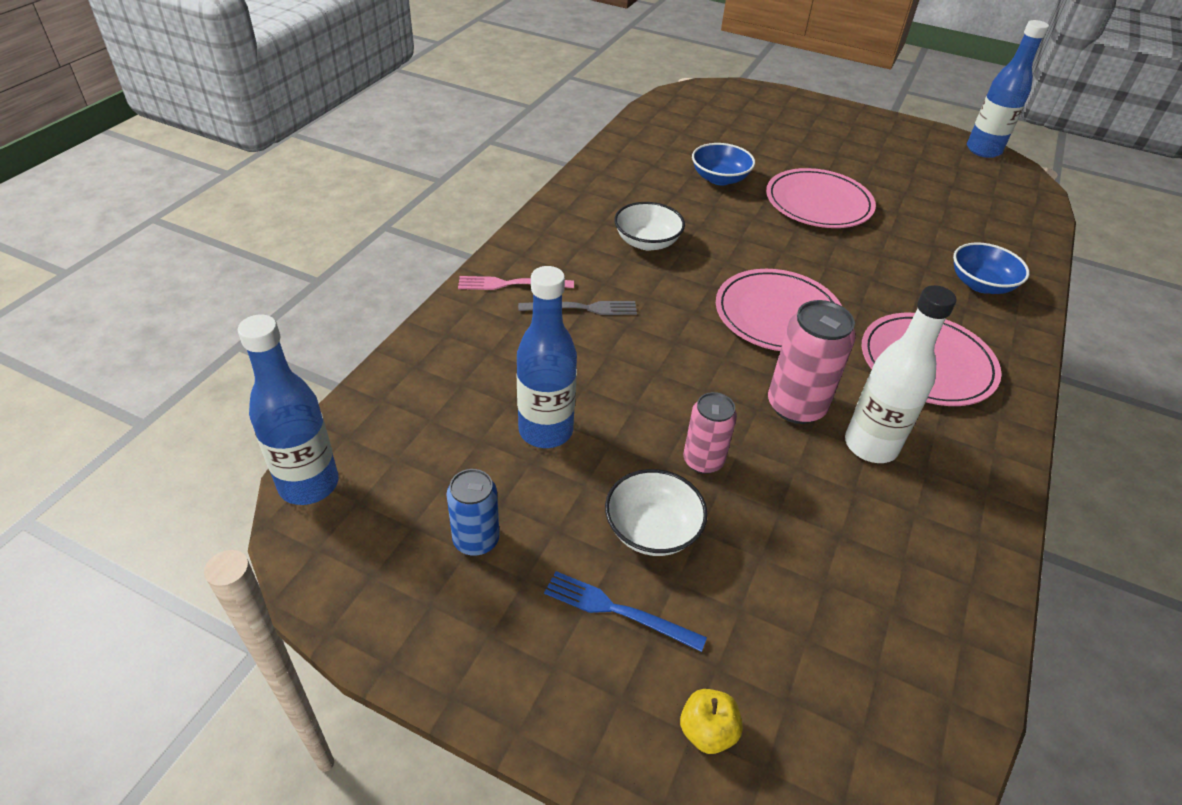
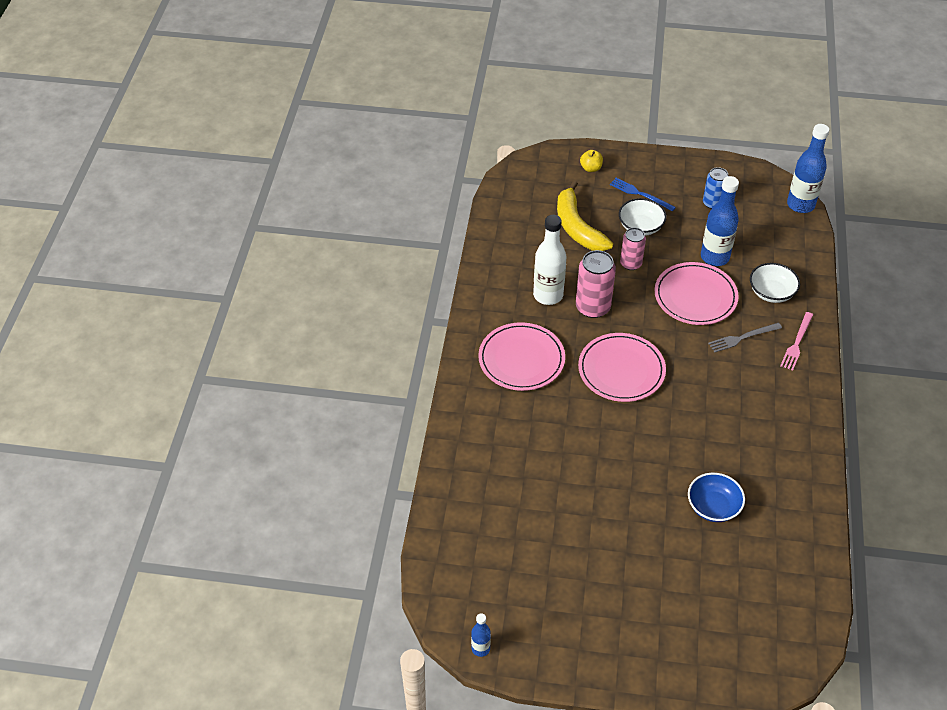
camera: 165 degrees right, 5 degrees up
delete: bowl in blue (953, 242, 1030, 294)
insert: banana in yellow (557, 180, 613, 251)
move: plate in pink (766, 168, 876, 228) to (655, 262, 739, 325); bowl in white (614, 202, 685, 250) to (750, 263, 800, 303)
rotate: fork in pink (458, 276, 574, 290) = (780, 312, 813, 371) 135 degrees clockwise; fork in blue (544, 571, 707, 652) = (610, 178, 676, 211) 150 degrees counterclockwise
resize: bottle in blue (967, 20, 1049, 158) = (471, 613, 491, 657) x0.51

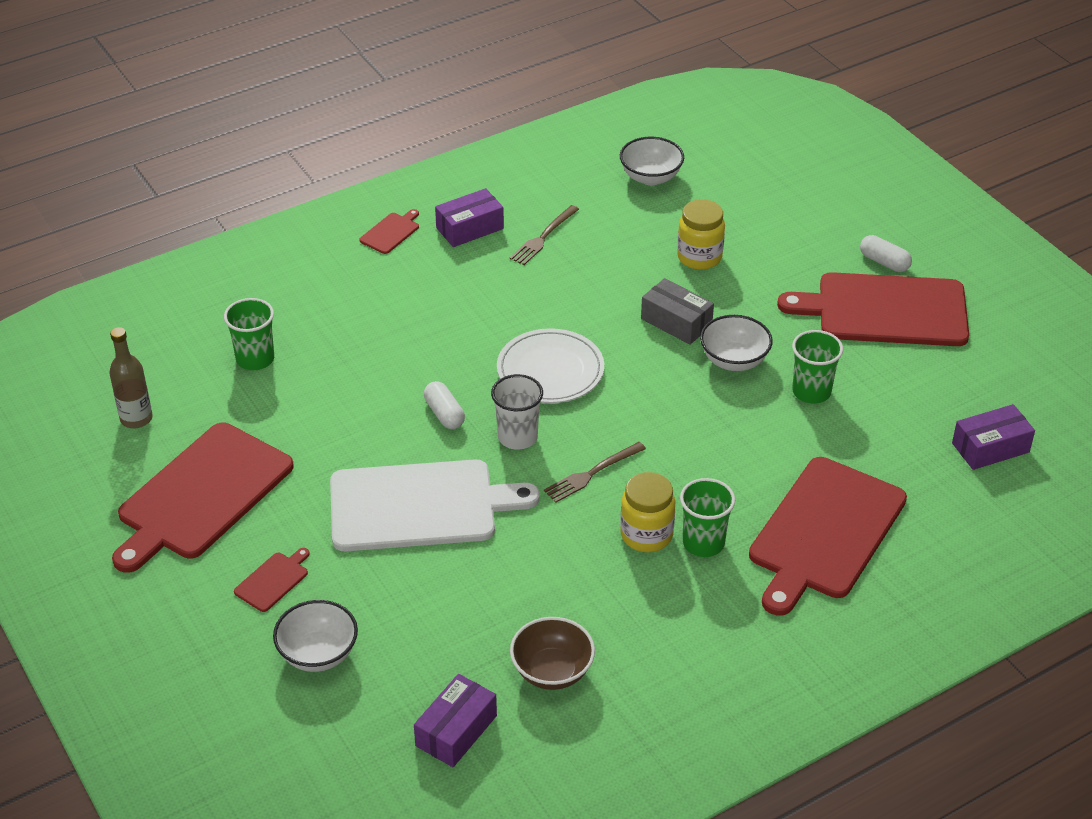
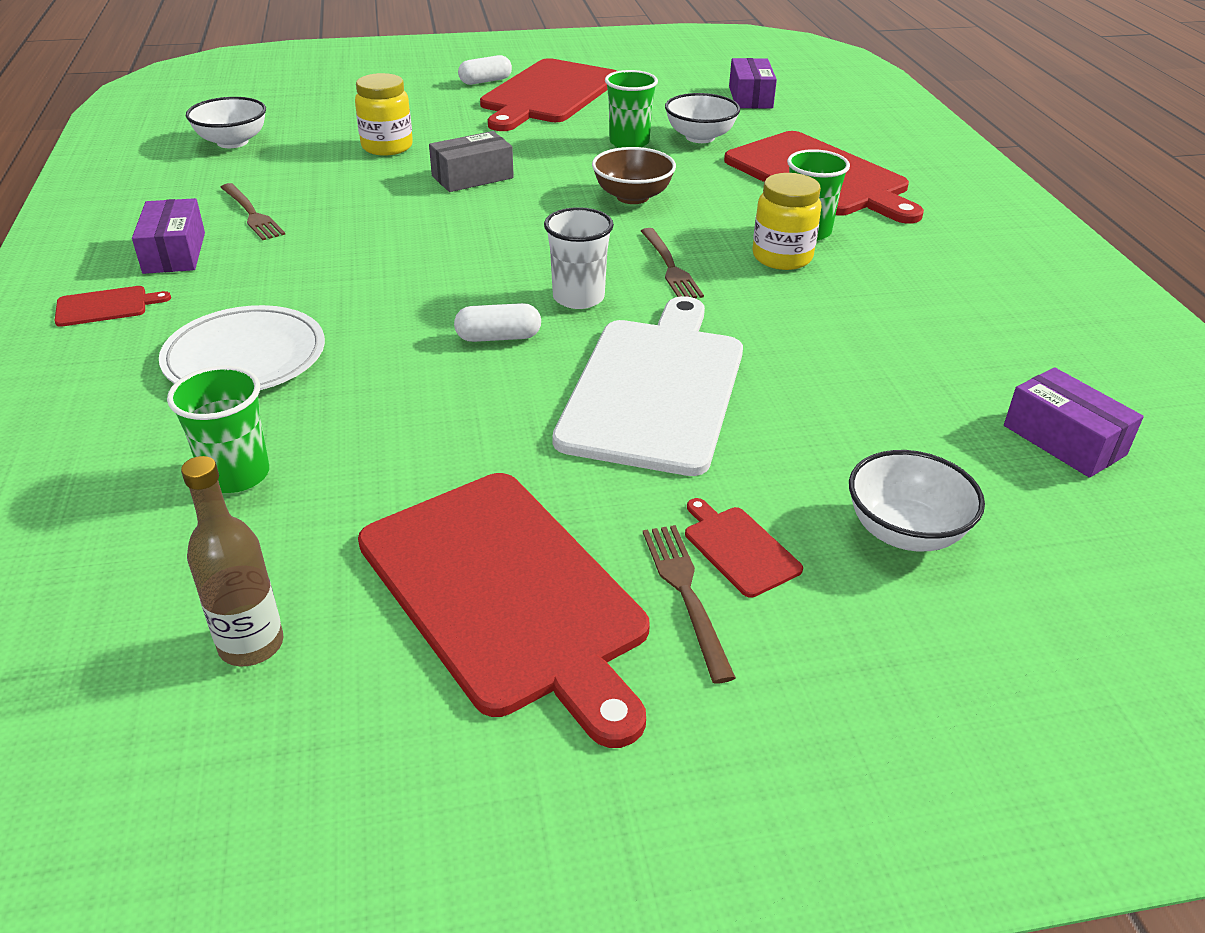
camera: 70 degrees left, 5 degrees down
insert: fork in brown (643, 525, 736, 684)
move: bowl in white (700, 315, 773, 371) to (665, 93, 740, 143); plate in white (497, 328, 604, 403) to (159, 305, 325, 390); bowl in brown (510, 617, 595, 690) to (592, 147, 676, 204)
rotate: cutting board in red (359, 209, 419, 254) = (55, 286, 171, 327) 105 degrees clockwise

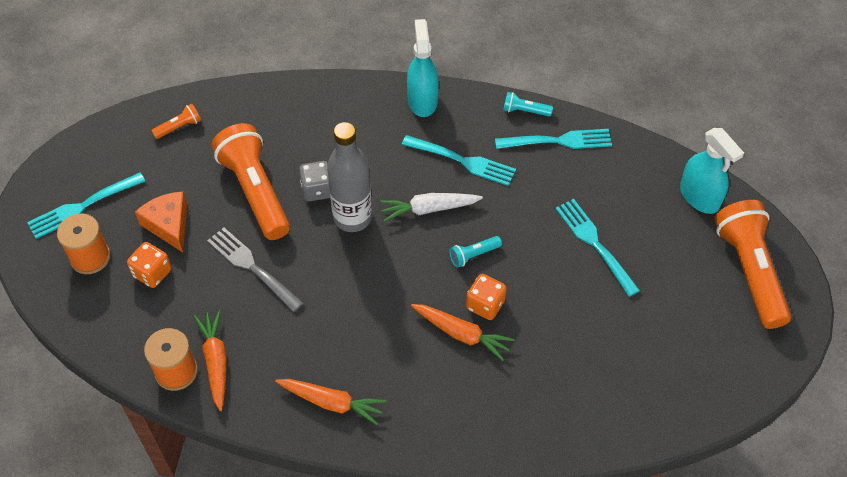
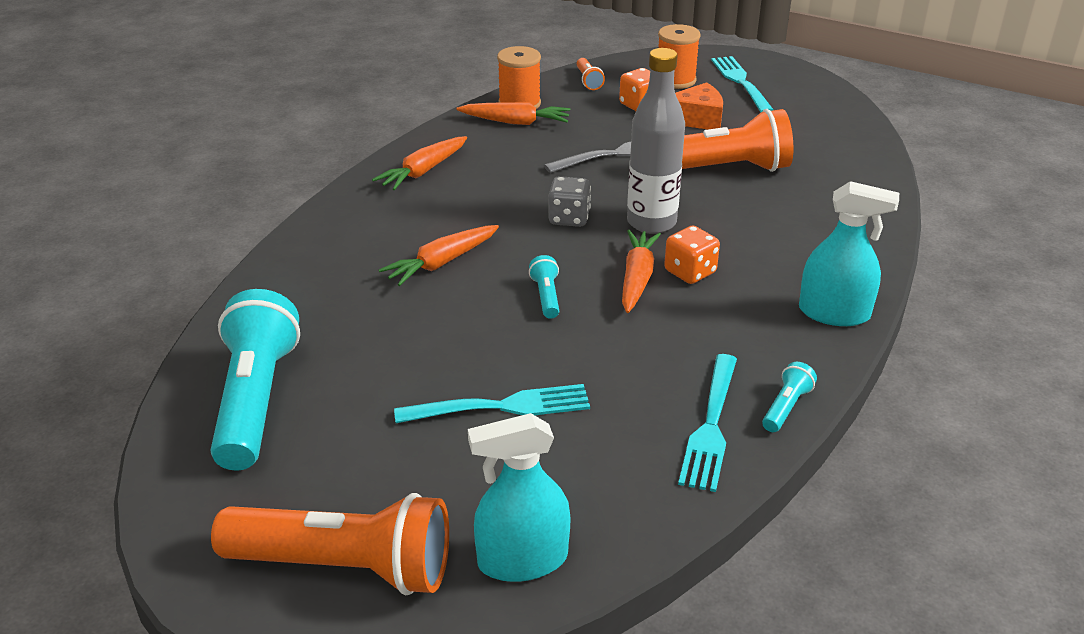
camera: 110 degrees right, 20 degrees down
delete: fork in turquoise (402, 135, 516, 186)
insert: flashlight in turquoise (211, 289, 300, 470)
move: flashlight in orange (151, 104, 201, 139) to (577, 58, 605, 90); dice in grey (299, 161, 330, 201) to (548, 176, 591, 227); dice in orange (466, 274, 507, 320) to (664, 226, 720, 284)
recolor: carrot in white (380, 193, 483, 222) to carrot in orange (622, 230, 661, 313)

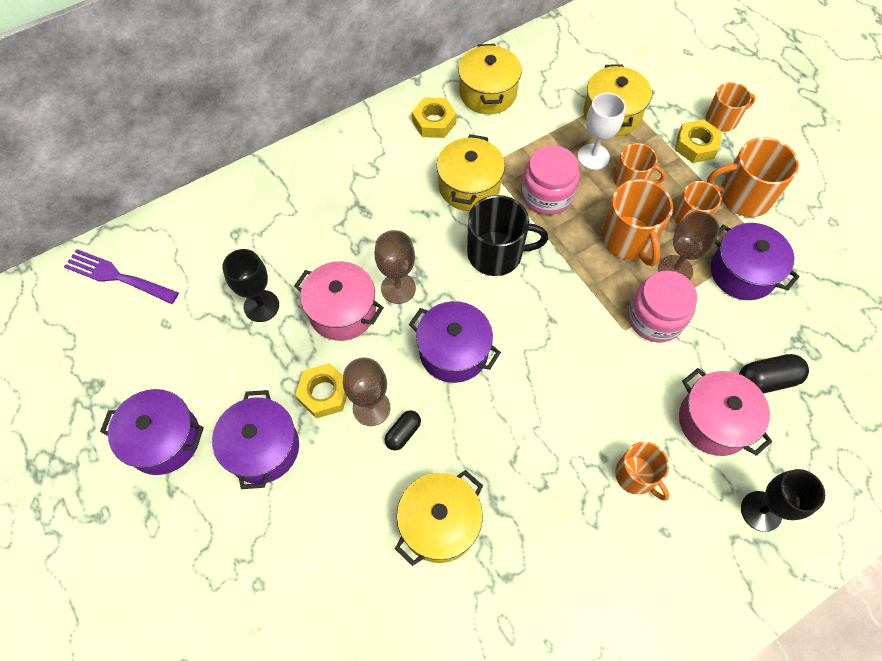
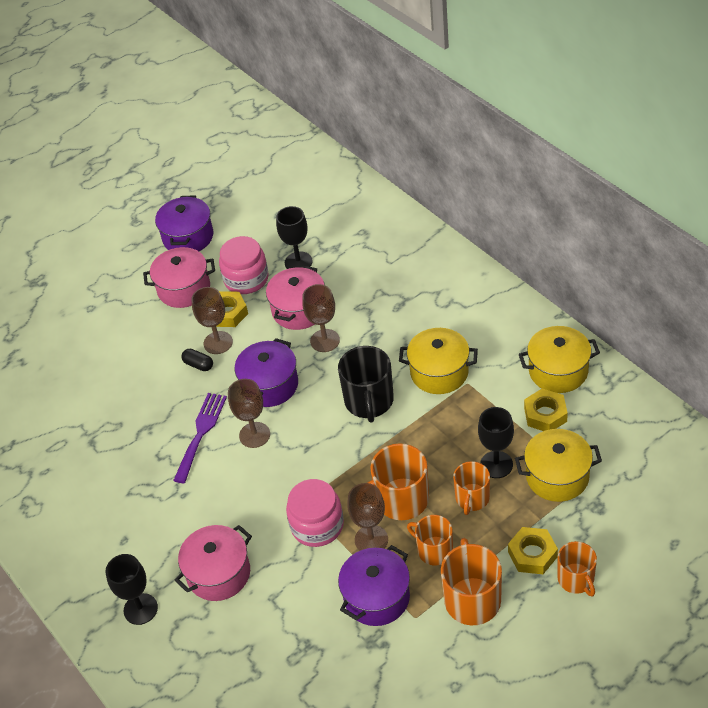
camera: 90 degrees right, 15 degrees down
delete: capsule in black (739, 354, 809, 394); mug in orange (615, 442, 669, 501); pot in yellow (395, 470, 483, 566)
insert: goblet in brown (228, 379, 270, 448)
move: nut in yellow (412, 97, 457, 138) to (524, 388, 568, 431); jar in pink (521, 145, 579, 215) to (219, 236, 269, 294); fork in purple (64, 249, 179, 304) to (173, 393, 227, 483)
recolor: goblet in white (578, 93, 626, 170) to goblet in black (478, 407, 514, 478); pot in purple (212, 390, 299, 489) to pot in pink (143, 247, 215, 308)

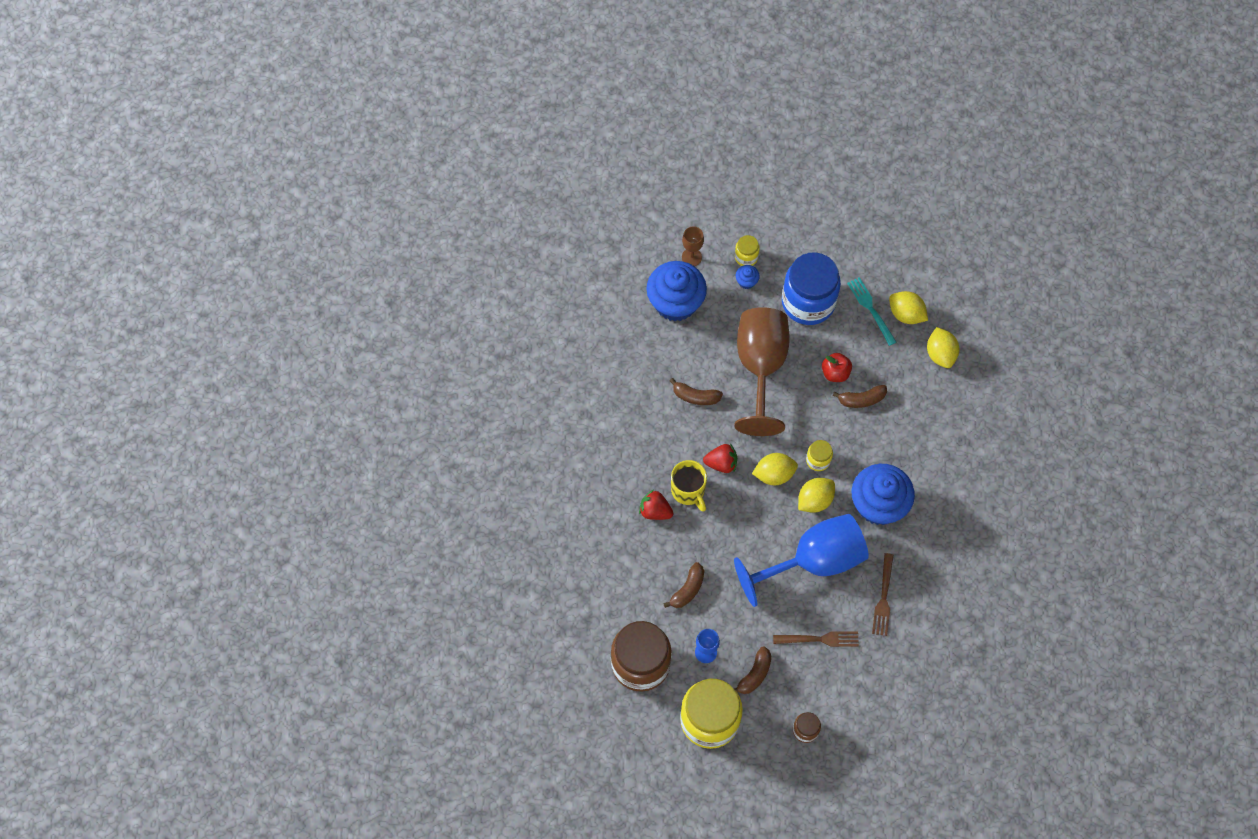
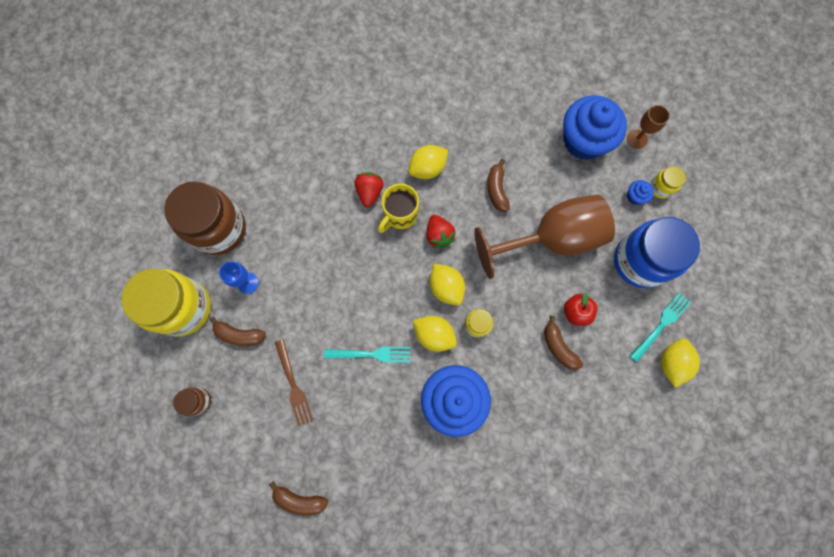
camera: 70 degrees right, 10 degrees up
delete: fork in brown (872, 553, 893, 636)
move: lemon in yellow (927, 327, 959, 368) to (408, 145, 448, 179); banana in brown (663, 562, 704, 608) to (269, 481, 328, 516)
replace: goblet in blue (734, 514, 869, 607) to fork in turquoise (324, 347, 410, 362)

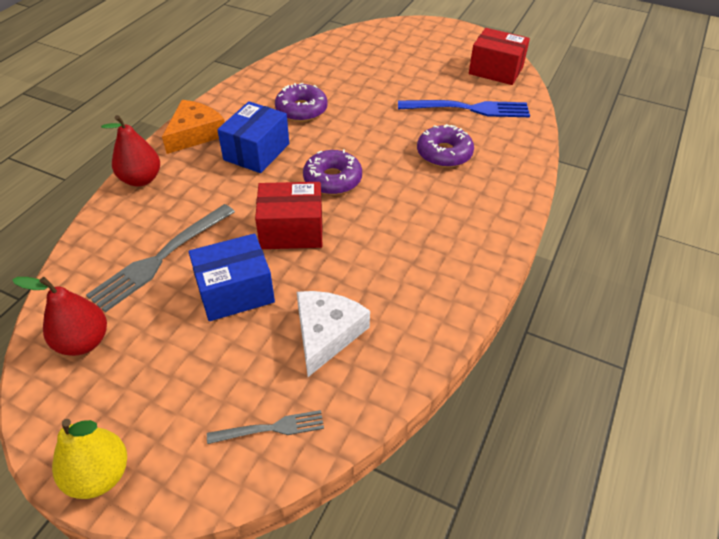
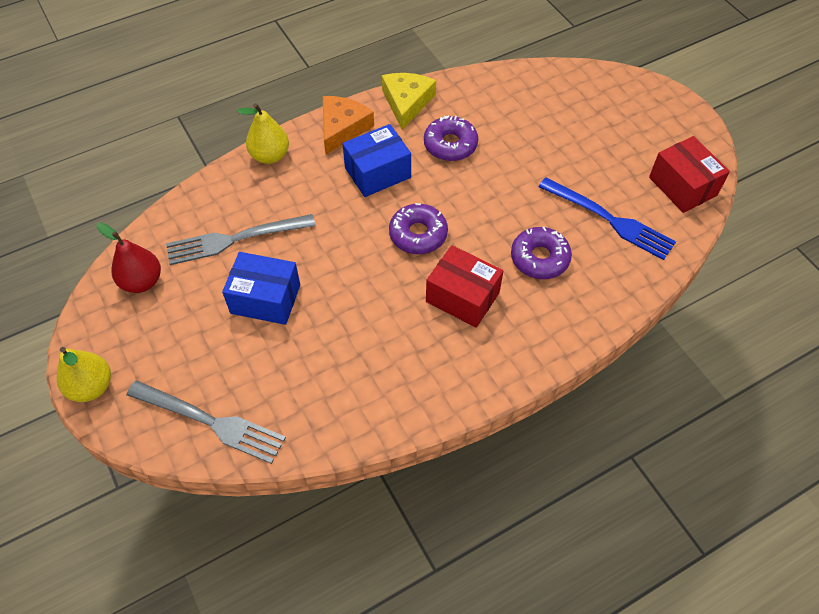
camera: 35 degrees right, 10 degrees up
delete: cheese in white (297, 291, 370, 377)
insert: cheese in yellow (382, 73, 436, 130)
move: box in red (255, 182, 323, 249) to (426, 245, 503, 328)
recolor: pear in red (101, 115, 160, 186) to pear in yellow (237, 103, 289, 164)
rotate: cheese in orange (162, 100, 225, 154) = (323, 96, 374, 155) 45 degrees counterclockwise
resize: fork in grey (207, 410, 324, 444) = (126, 380, 286, 464) x1.83

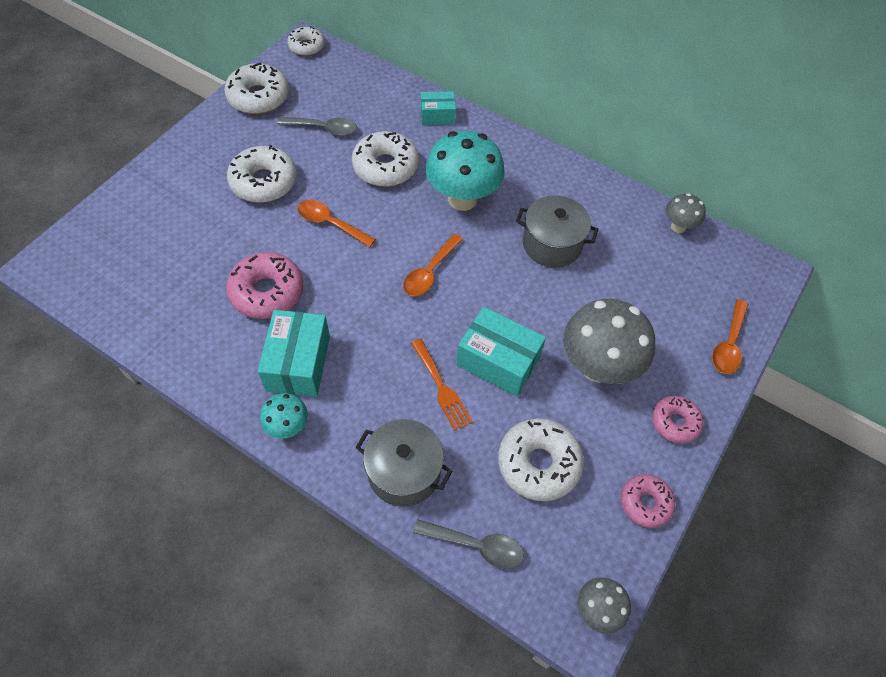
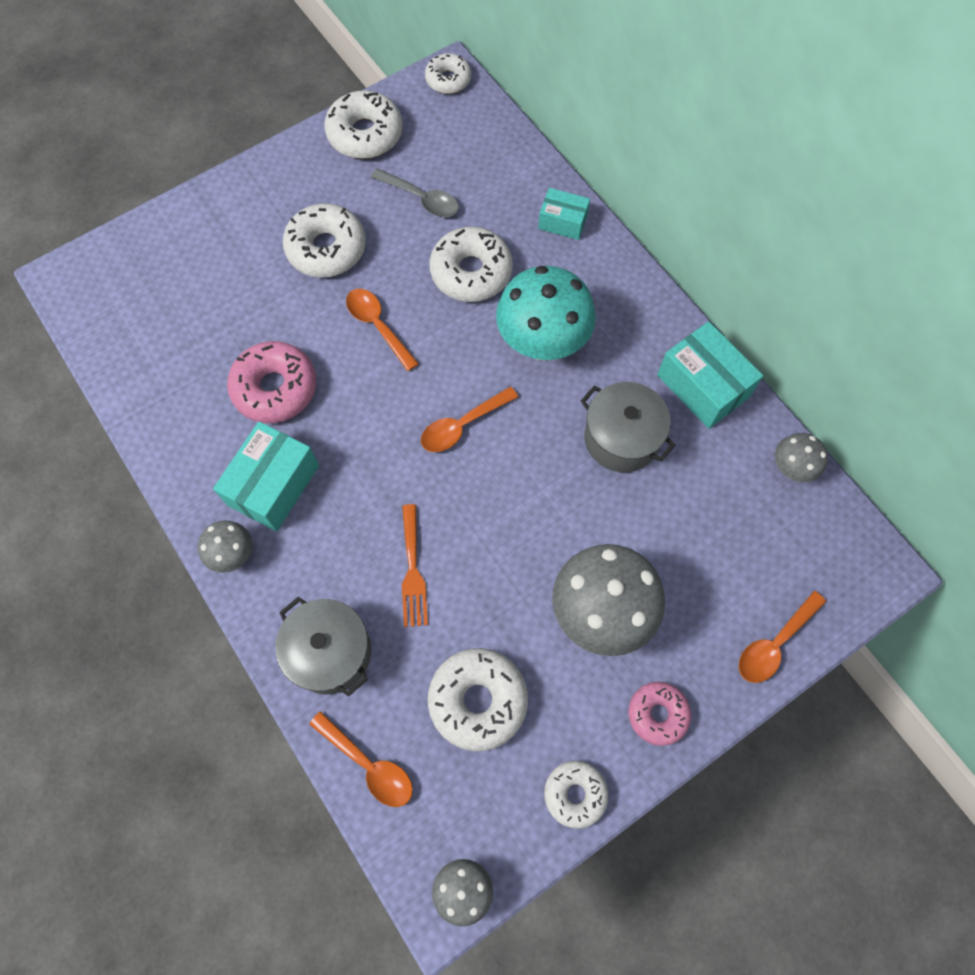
camera: 25 degrees right, 10 degrees up
move: box in turquoise (456, 307, 546, 396) to (657, 321, 763, 429)
recolor: mushroom in turquoise (260, 393, 308, 439) to mushroom in grey (198, 521, 252, 573); donut in pink (621, 474, 675, 528) to donut in white (544, 761, 609, 829); spoon in grey (413, 519, 524, 569) to spoon in orange (309, 711, 413, 807)

